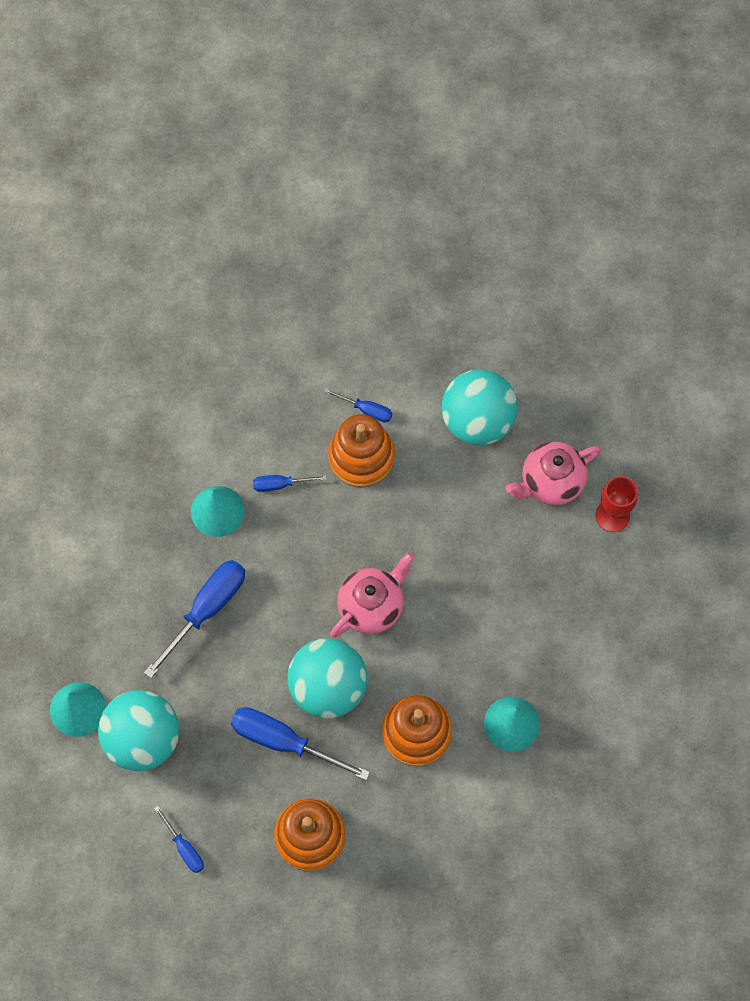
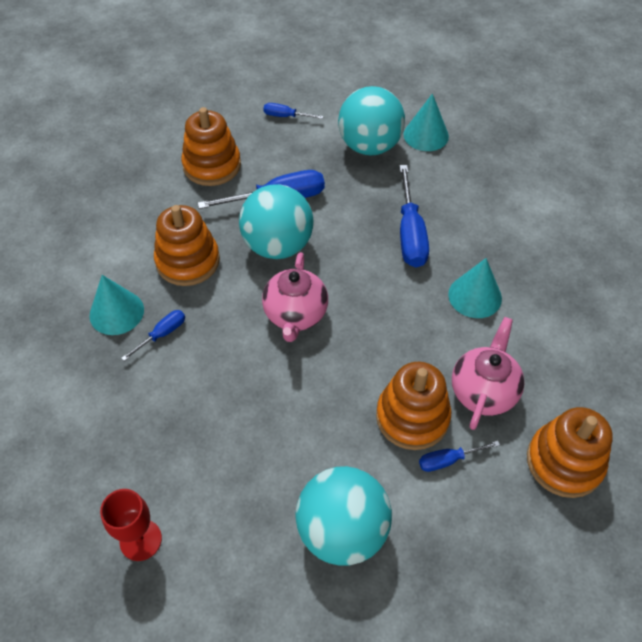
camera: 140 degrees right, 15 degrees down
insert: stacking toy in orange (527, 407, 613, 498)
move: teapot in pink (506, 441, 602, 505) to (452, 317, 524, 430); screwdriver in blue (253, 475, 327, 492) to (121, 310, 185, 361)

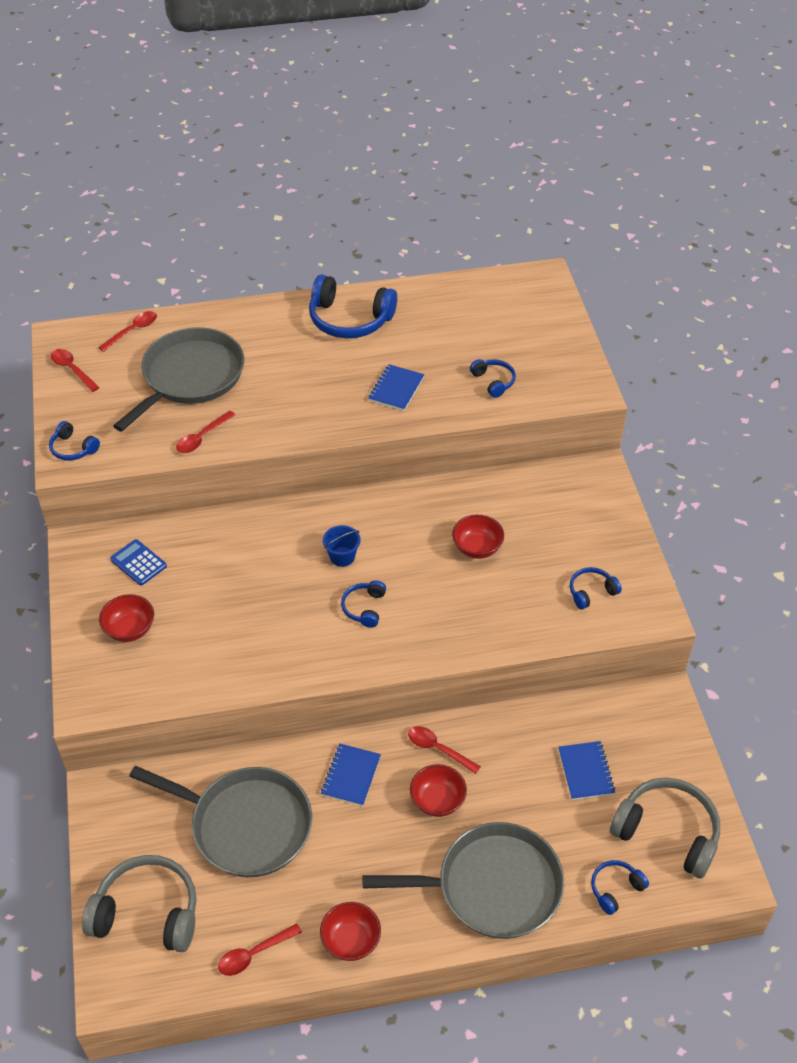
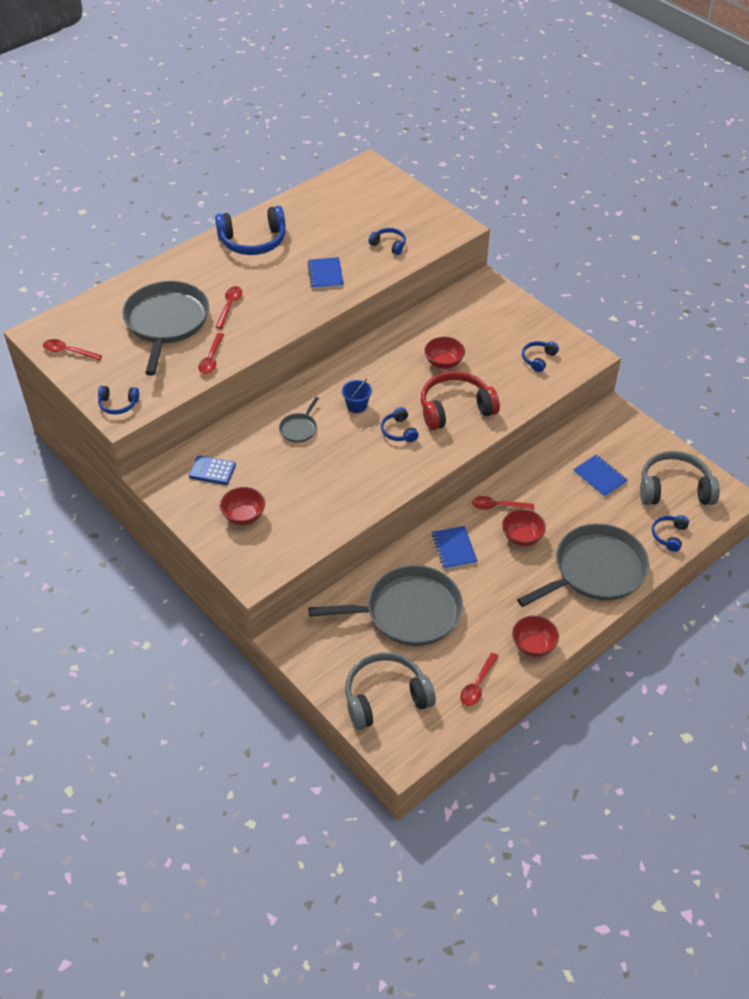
camera: 30 degrees left, 0 degrees up
insert: headphones in red (421, 371, 500, 430); pan in grey (279, 397, 319, 443)
move: spoon in red (98, 311, 157, 352) to (216, 286, 242, 329)

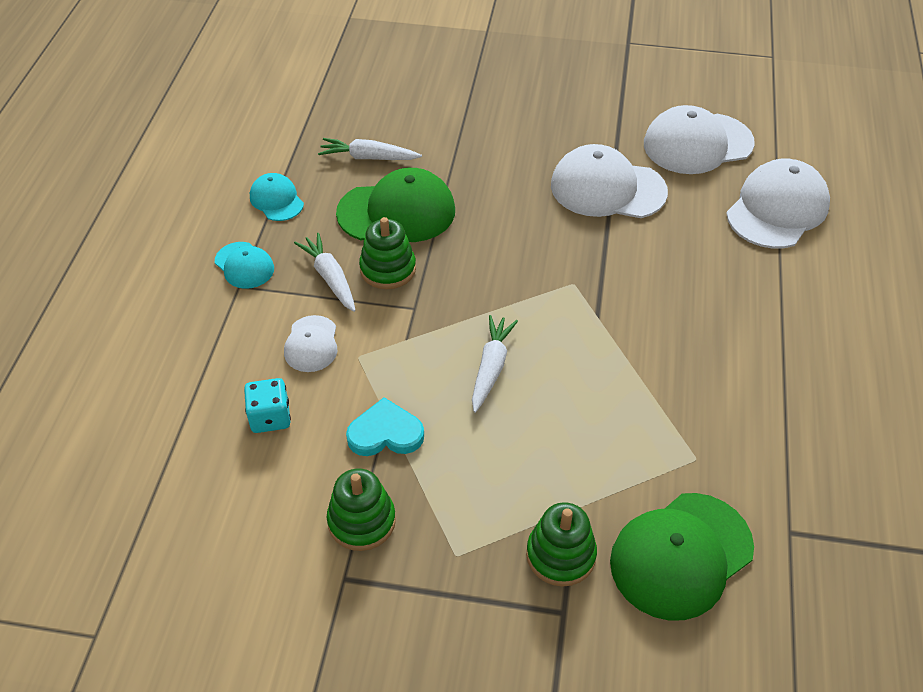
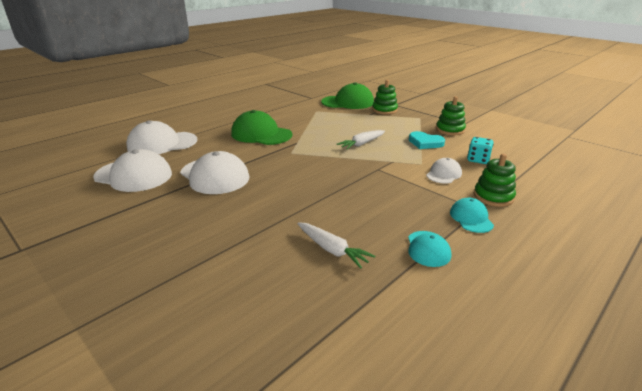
camera: 145 degrees left, 20 degrees down
delete: carrot in white (294, 233, 356, 312)
move: cap in green (336, 168, 455, 242) to (231, 110, 292, 145); stacking toy in green (359, 217, 416, 289) to (474, 154, 516, 207)

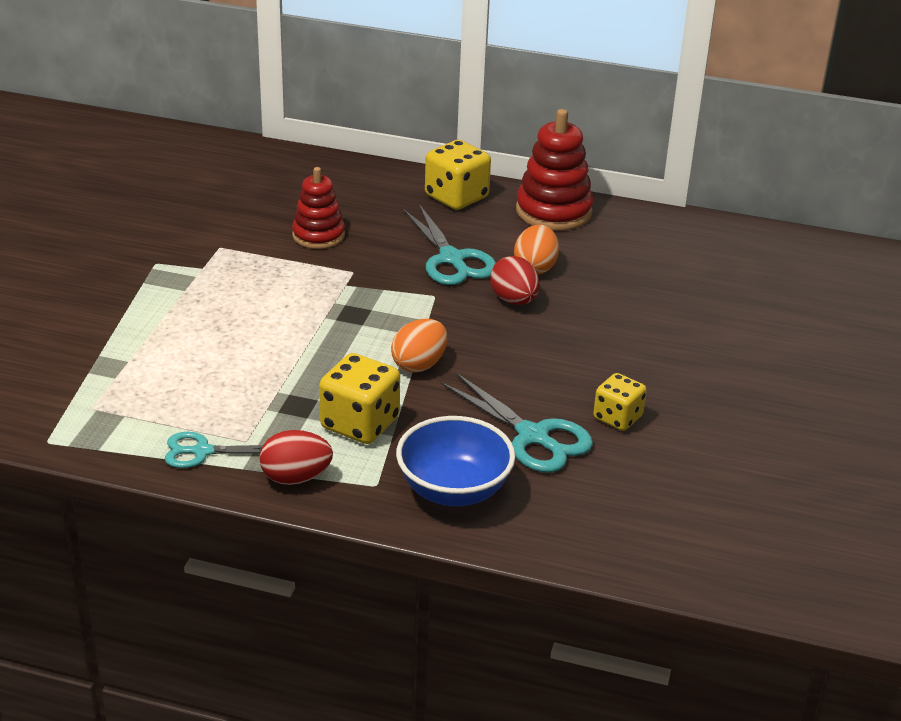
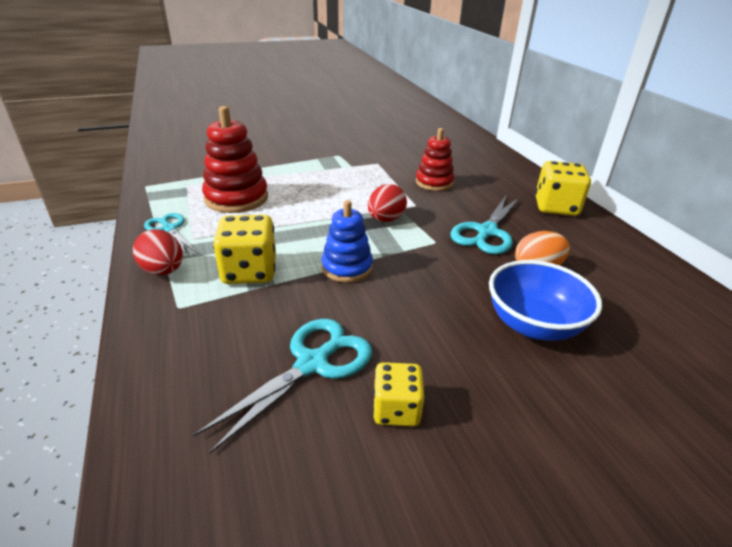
camera: 55 degrees right, 0 degrees up
move: stacking toy in red (516, 109, 594, 231) to (202, 106, 268, 213); egg in red (490, 256, 540, 305) to (368, 184, 407, 222); bowl in blue (396, 416, 515, 506) to (489, 260, 602, 341)
replace: egg in orange (391, 319, 447, 372) to stacking toy in blue (321, 200, 373, 283)
rotate: scissors in turquoise (441, 373, 593, 473) = (193, 319, 372, 454) 150 degrees counterclockwise

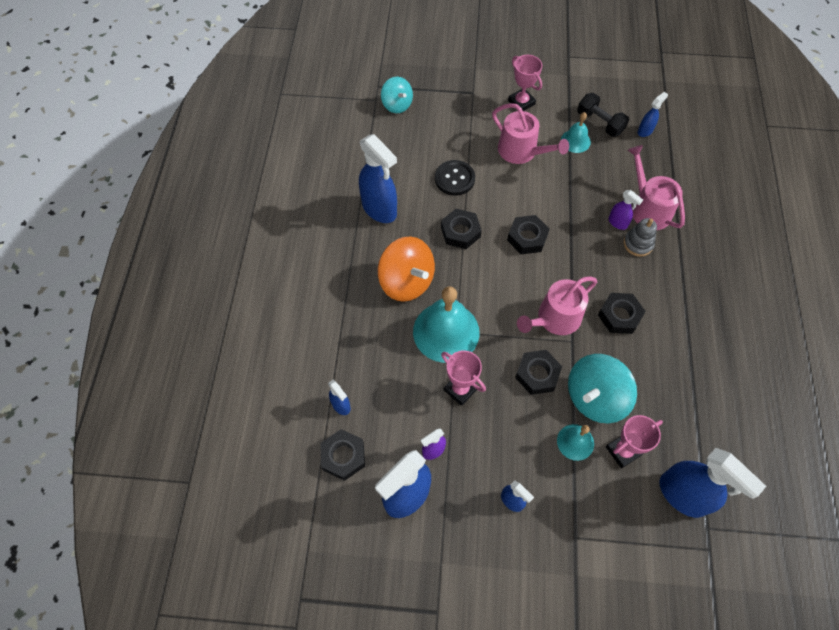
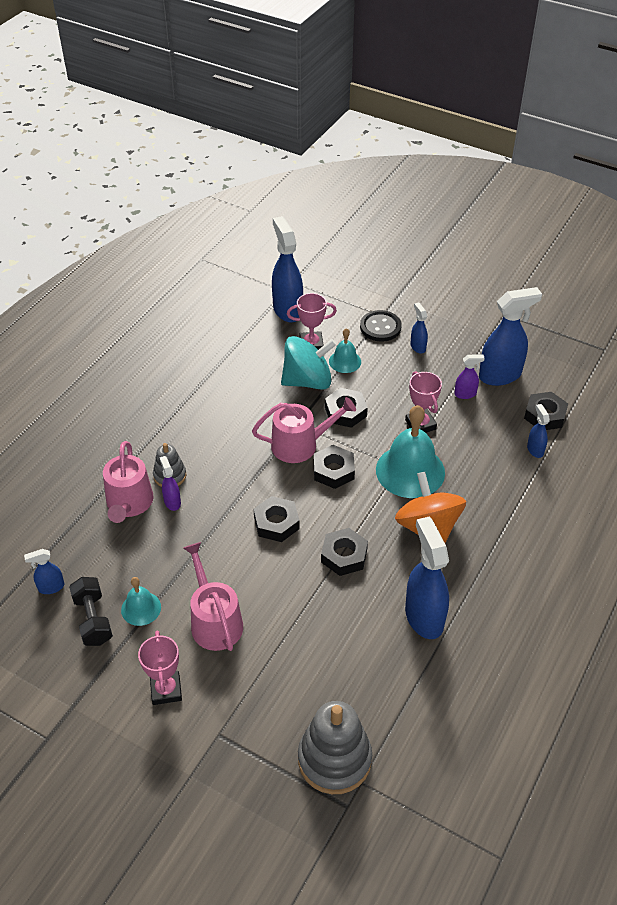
camera: 155 degrees left, 15 degrees down
move: button in black (435, 160, 475, 196) to (360, 310, 402, 342); nut in black (598, 293, 646, 334) to (314, 445, 355, 489)
replace: spinning top in turquoise (381, 77, 413, 113) to stacking toy in grey (298, 701, 372, 794)

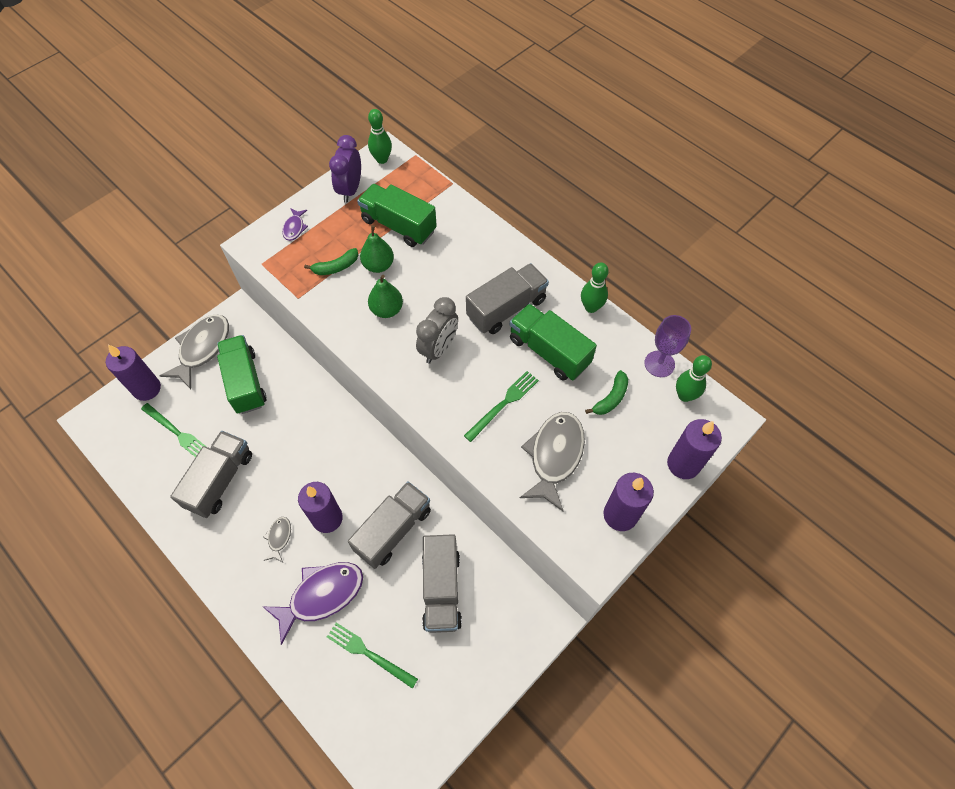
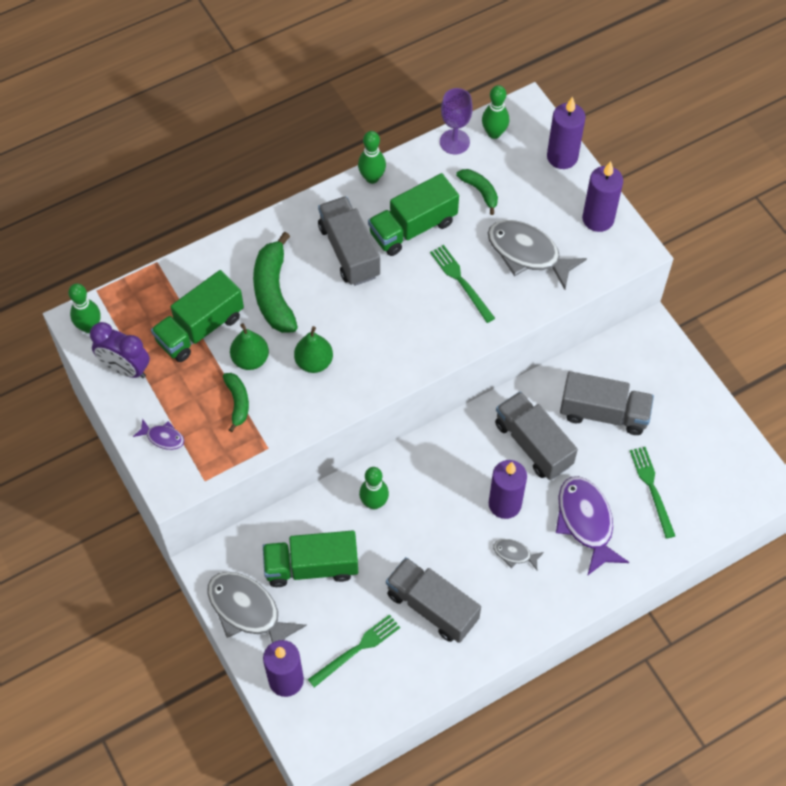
camera: 75 degrees left, 0 degrees up
delete: clock in grey (416, 297, 458, 364)
insert: banana in green (253, 232, 298, 333); bowling pin in green (359, 467, 389, 509)
rotate: fork in green (327, 623, 418, 689) = (630, 447, 675, 539) 120 degrees clockwise

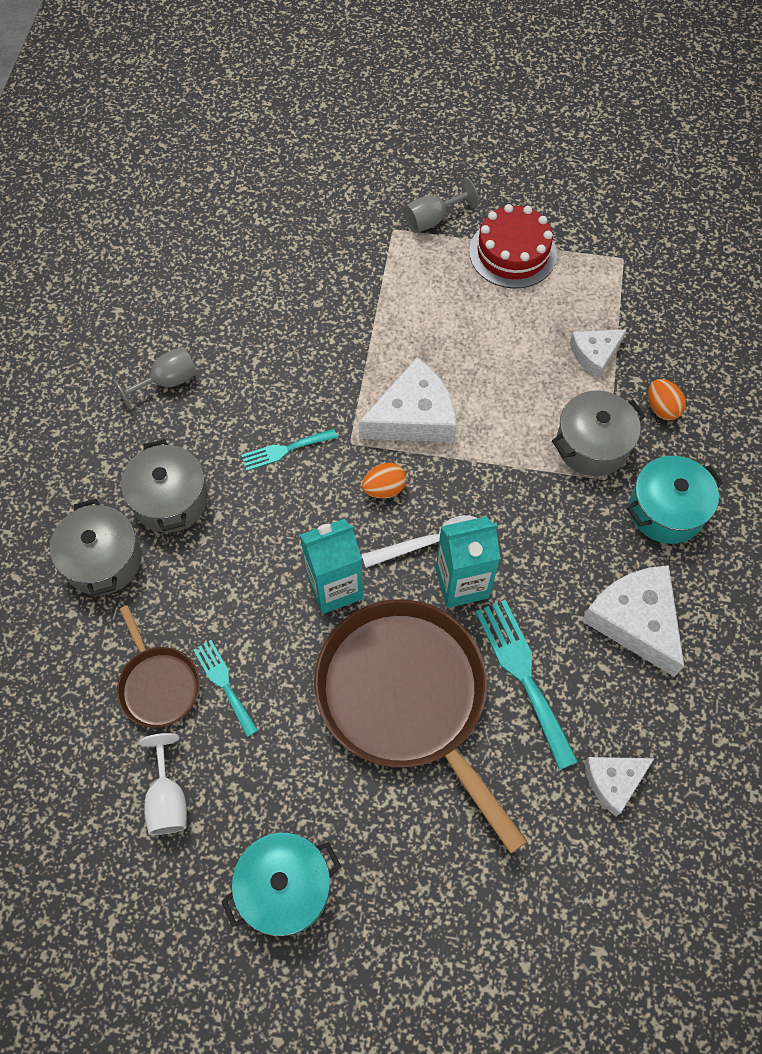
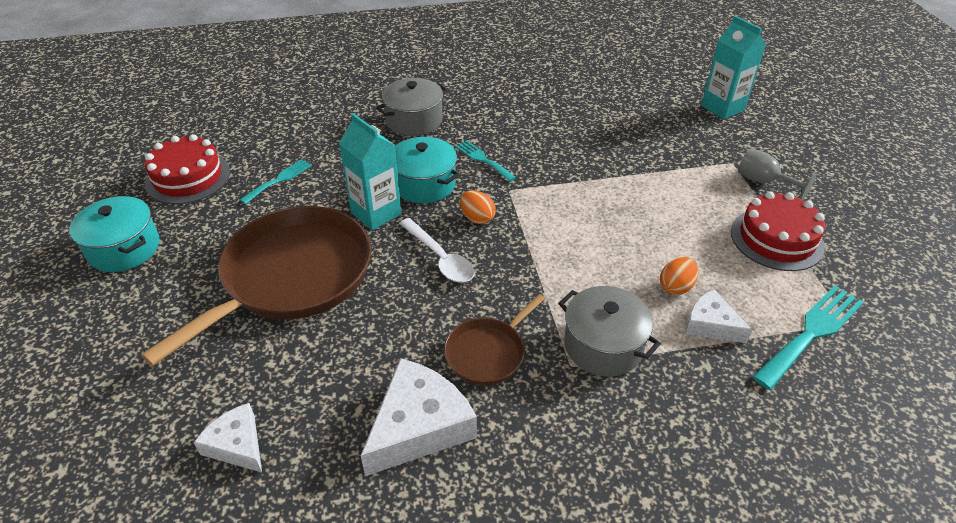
camera: 70 degrees right, 20 degrees down
delete: goblet in grey (113, 347, 197, 410); cheese in white (359, 358, 457, 442); pot in grey (50, 499, 142, 596)
move: egg in orange (648, 379, 686, 420) to (660, 257, 698, 295); pot in turquoise (627, 456, 723, 544) to (394, 137, 460, 204); carton in turquoise (436, 516, 500, 608) to (701, 16, 766, 120); fork in turquoise (475, 600, 578, 770) to (752, 285, 864, 390); pan in brown (117, 605, 200, 728) to (444, 294, 545, 385)
replace: goblet in white (139, 733, 187, 835) to cake in red (145, 134, 230, 204)

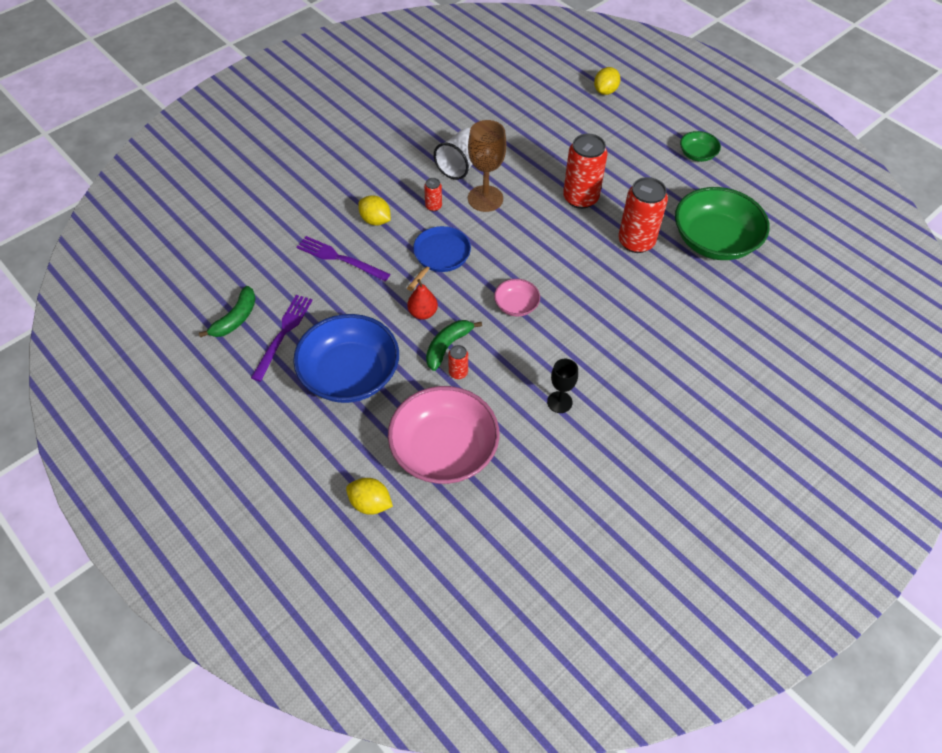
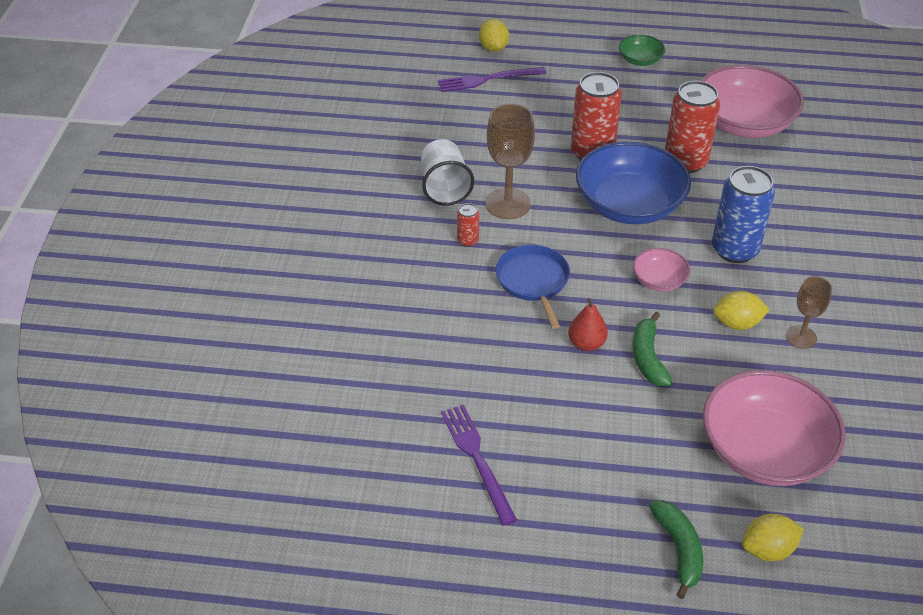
camera: 40 degrees left, 10 degrees down
delete: can in red (448, 345, 468, 379)
insert: can in blue (712, 166, 775, 263)
move: lemon in yellow (358, 195, 391, 225) to (713, 291, 770, 330); fork in purple (297, 236, 390, 281) to (438, 67, 547, 92); banana in green (199, 286, 256, 337) to (649, 500, 703, 599); bowl in blue (293, 314, 399, 403) to (576, 141, 691, 224)
recolor: bowl in green (675, 187, 770, 260) to bowl in pink (701, 65, 804, 138); goblet in black (547, 358, 578, 413) to goblet in brown (786, 276, 832, 349)

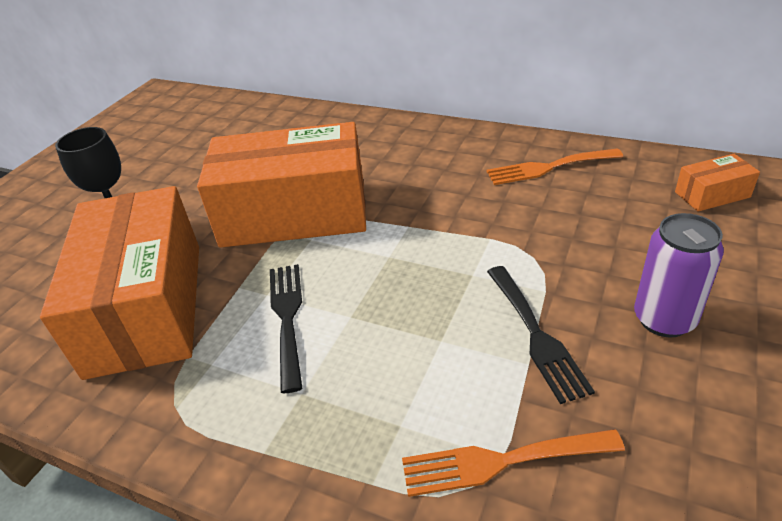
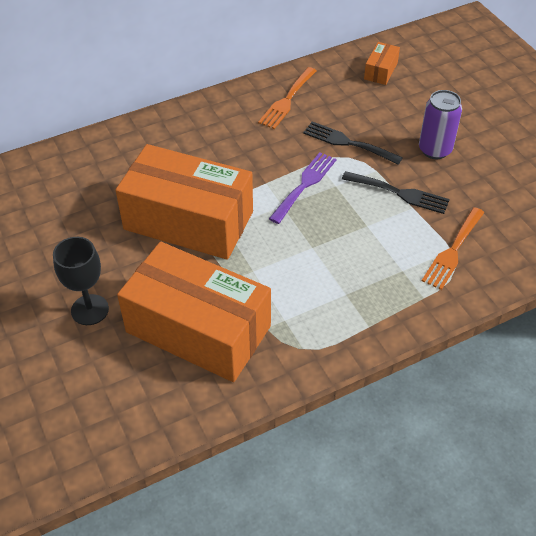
camera: 55 degrees left, 10 degrees up
insert: fork in purple (269, 152, 336, 224)
move: fork in black (270, 264, 302, 393) to (303, 121, 403, 165)
rotate: box in orange (197, 122, 366, 248) = (116, 144, 253, 260) 75 degrees clockwise

